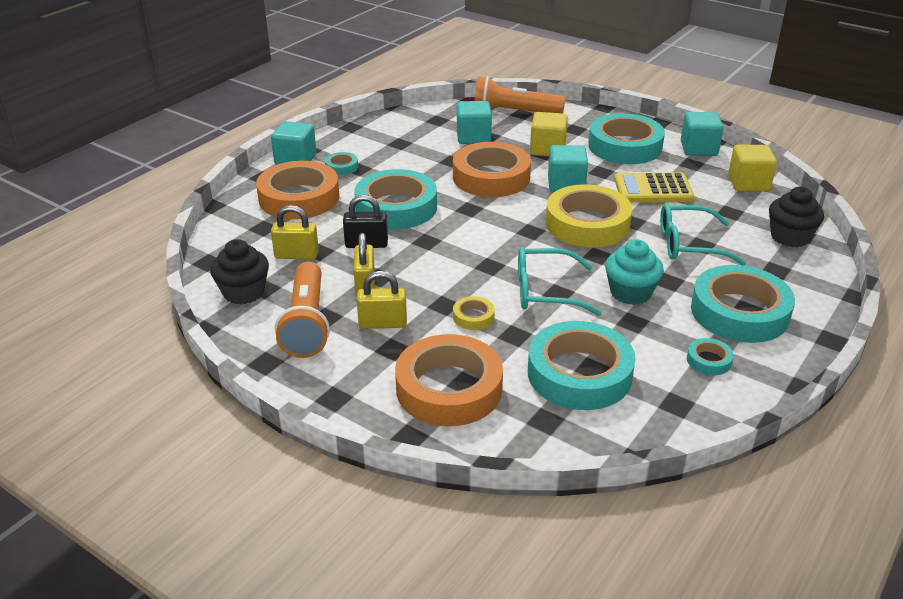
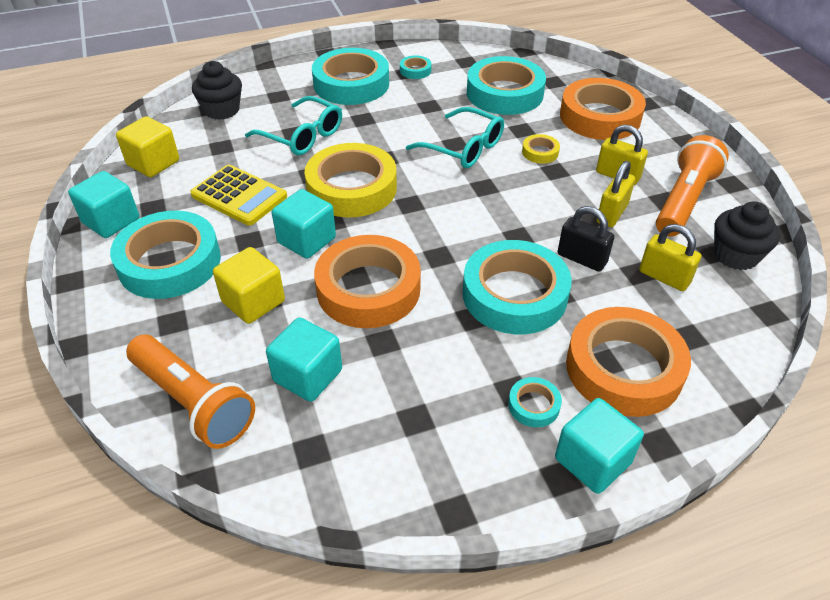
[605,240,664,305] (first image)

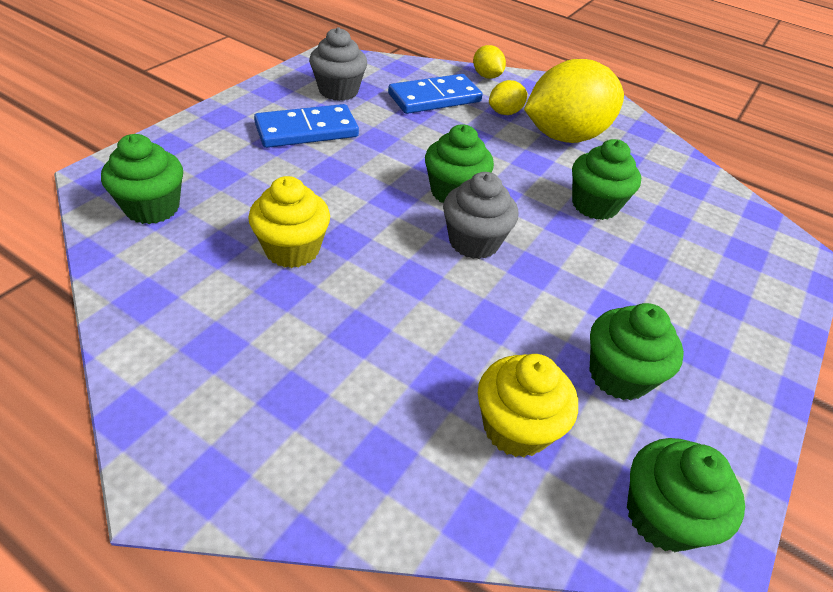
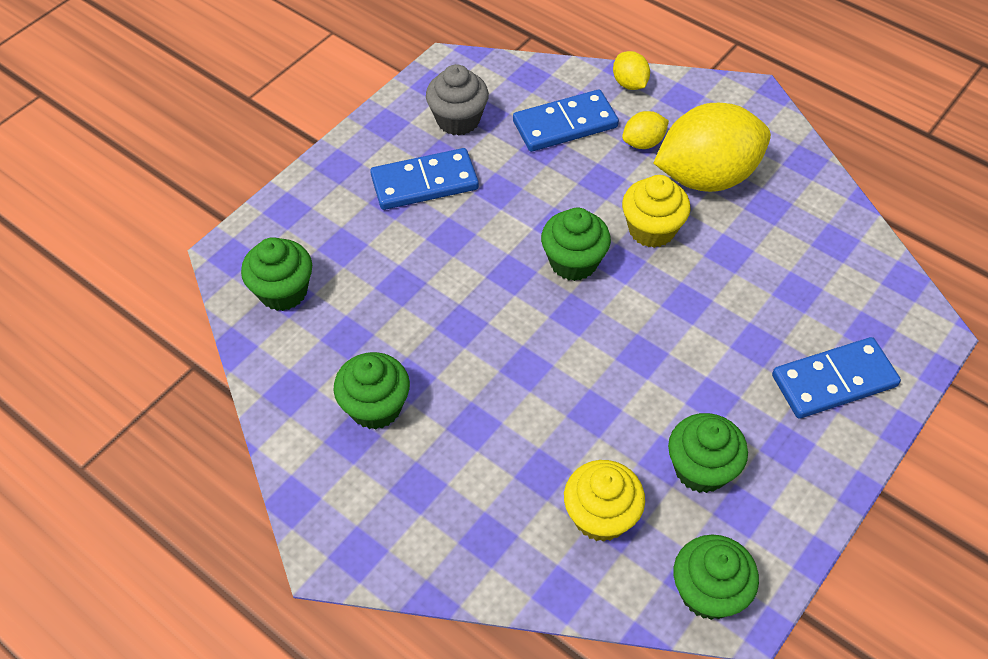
[333,352,410,429]
[622,175,691,248]
[772,337,901,419]
[443,172,518,259] (first image)

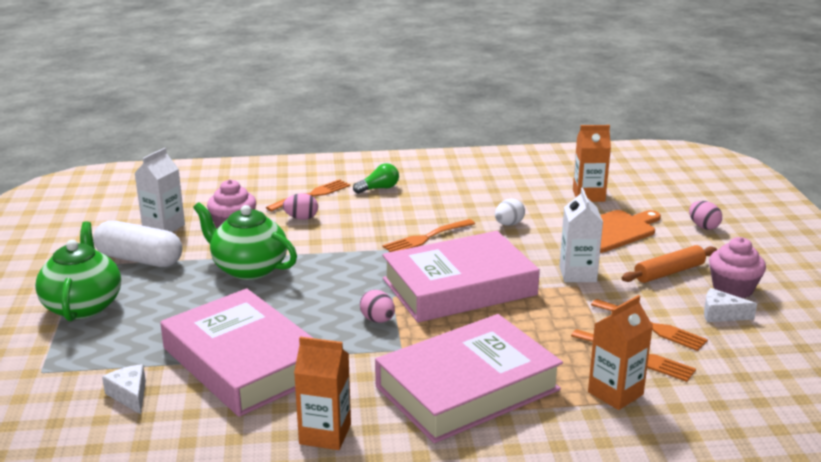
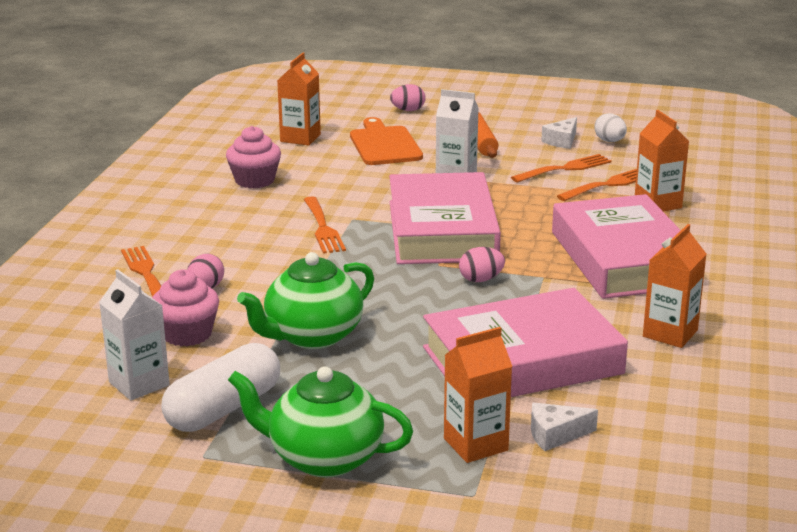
[226,126,281,188]
[444,327,512,463]
[594,113,627,142]
[353,163,399,194] (first image)

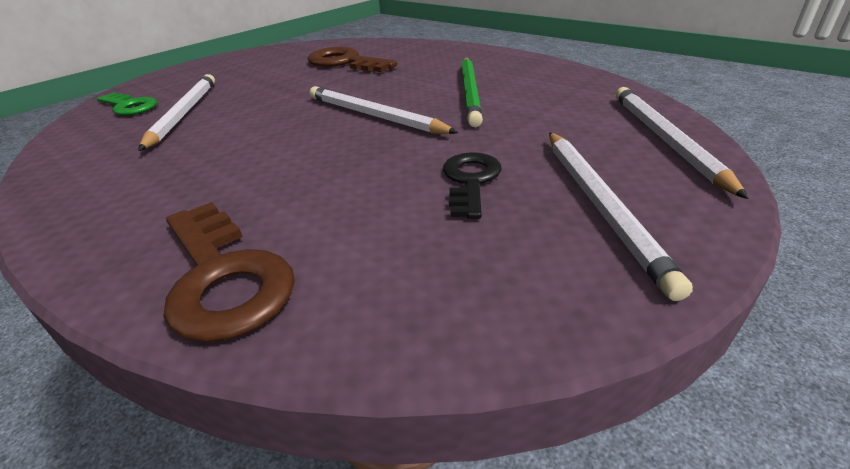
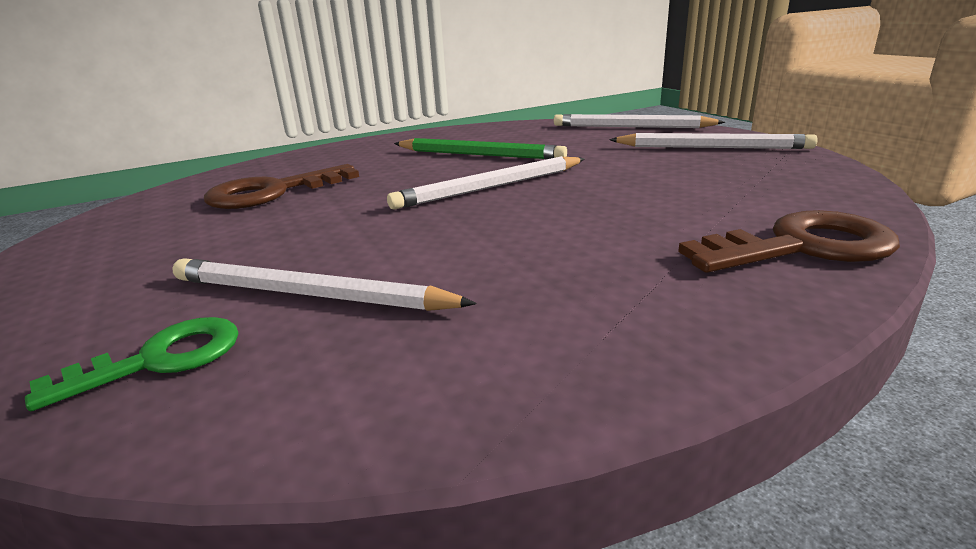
[443,152,502,219] (first image)

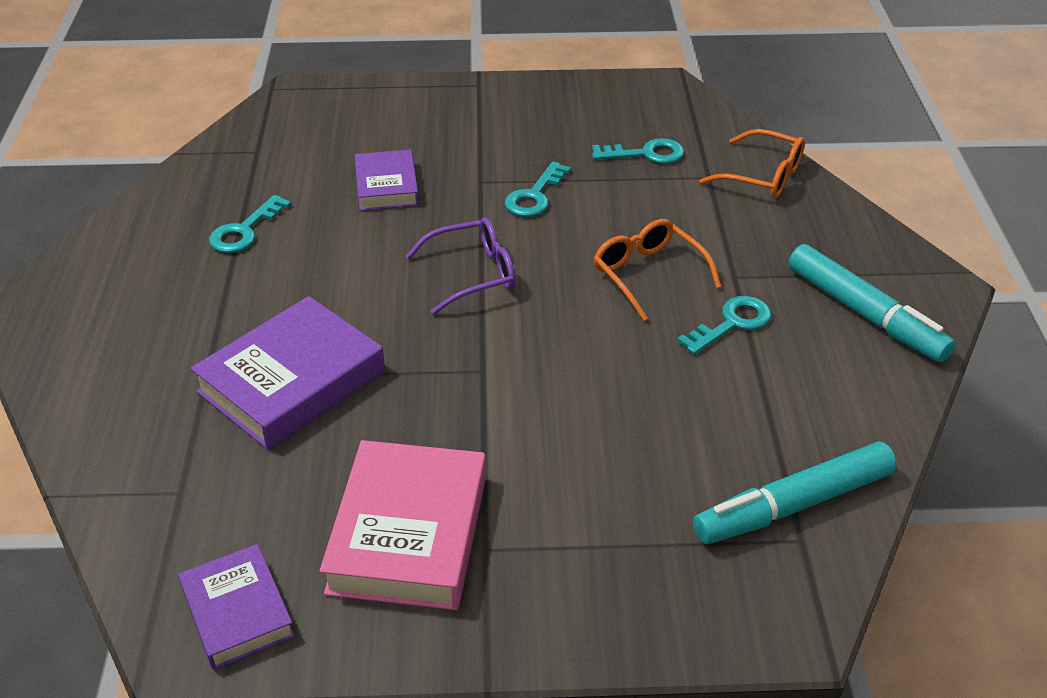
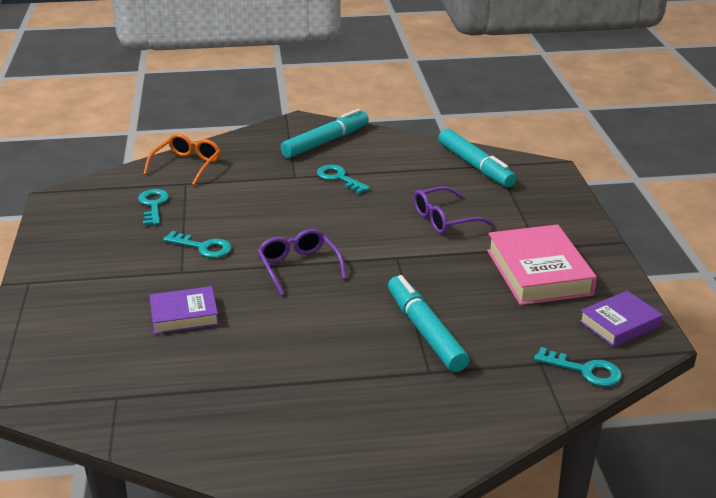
[388,275,469,372]
[414,186,494,234]
[487,224,597,305]
[534,347,622,387]
[593,219,721,321] (first image)

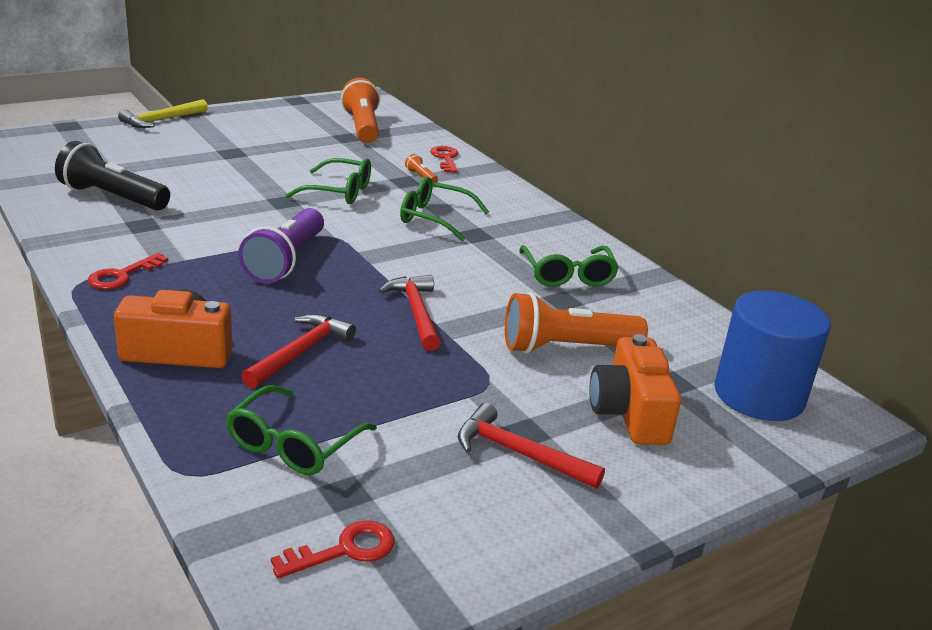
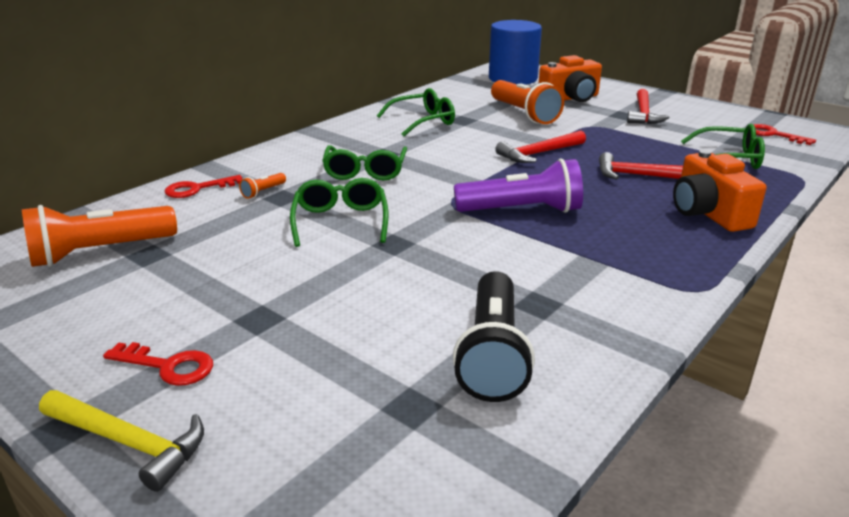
[103,342,213,386]

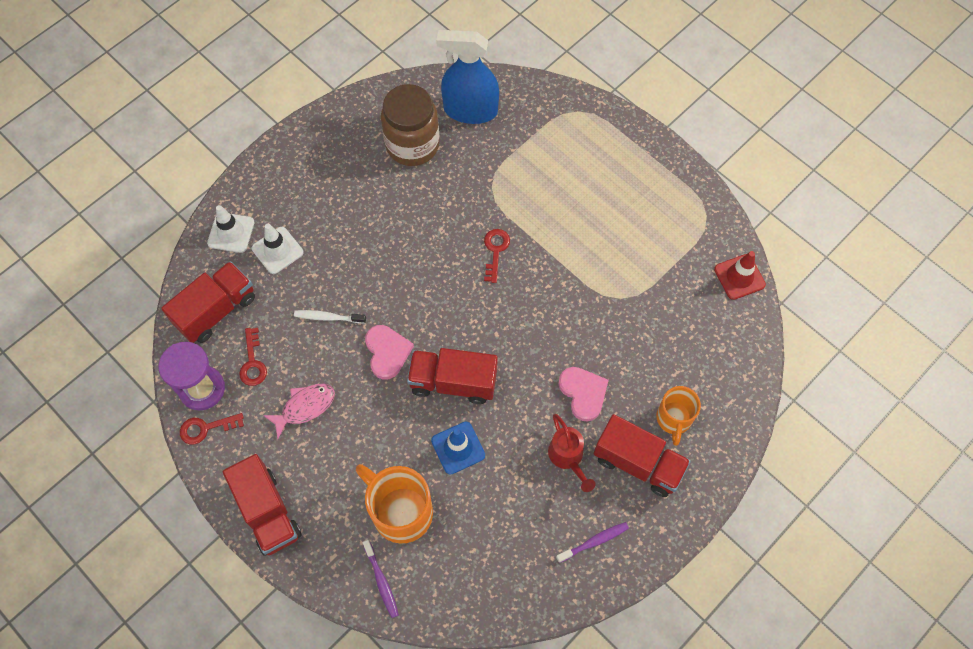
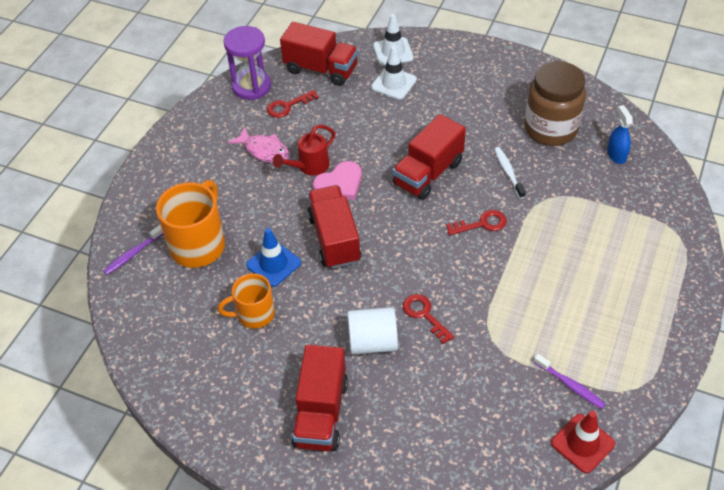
[218,273,275,329]
[273,125,336,175]
[348,307,398,355]
[393,114,466,200]
[403,294,455,344]
[494,147,526,199]
[533,354,606,409]
[607,105,633,164]

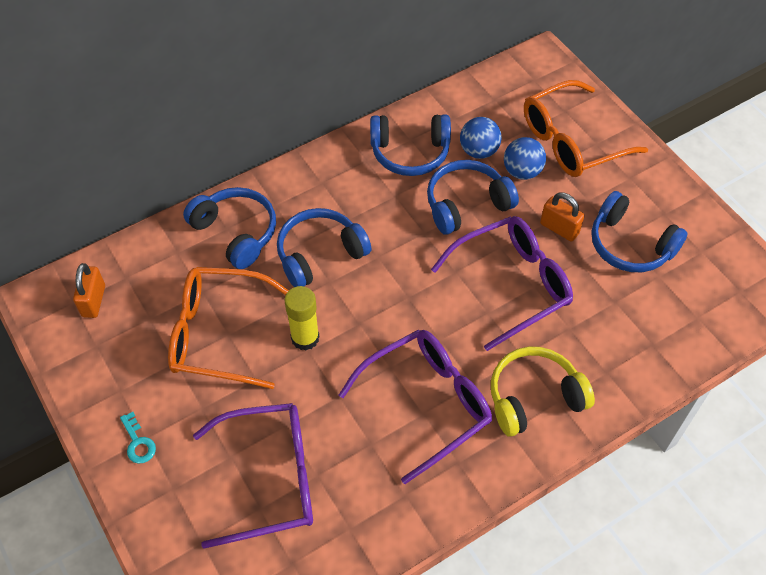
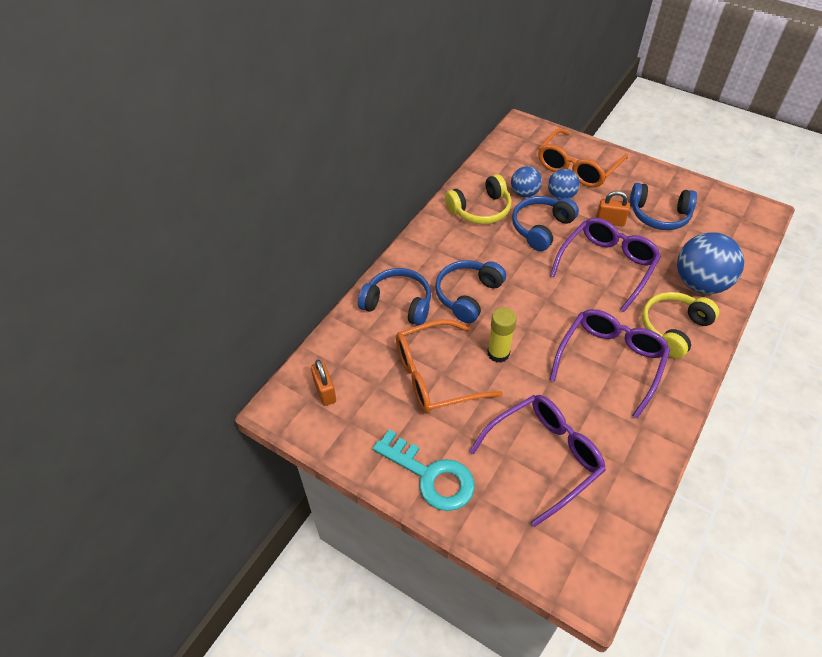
[373,430,475,511]
[445,174,512,224]
[677,232,744,294]

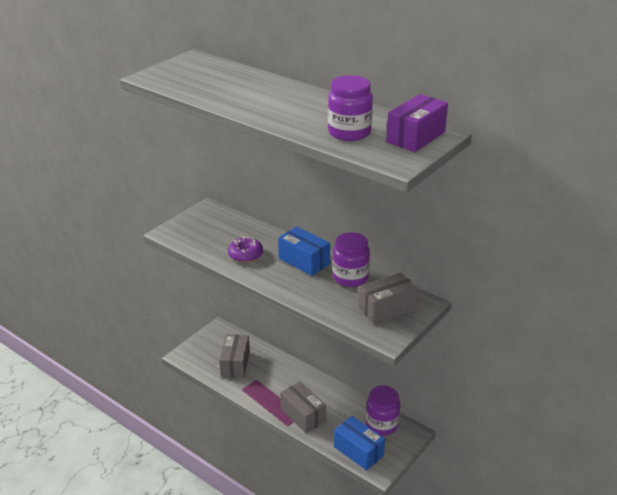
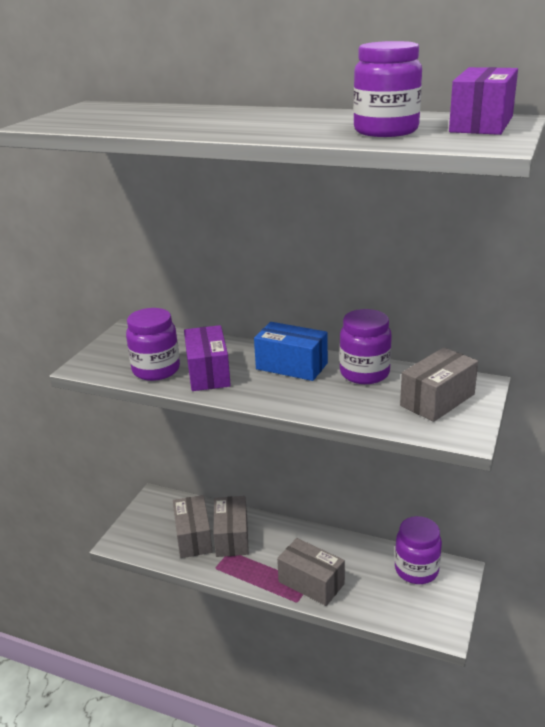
[126,308,180,381]
[184,325,231,391]
[213,496,249,557]
[334,416,385,471] (first image)

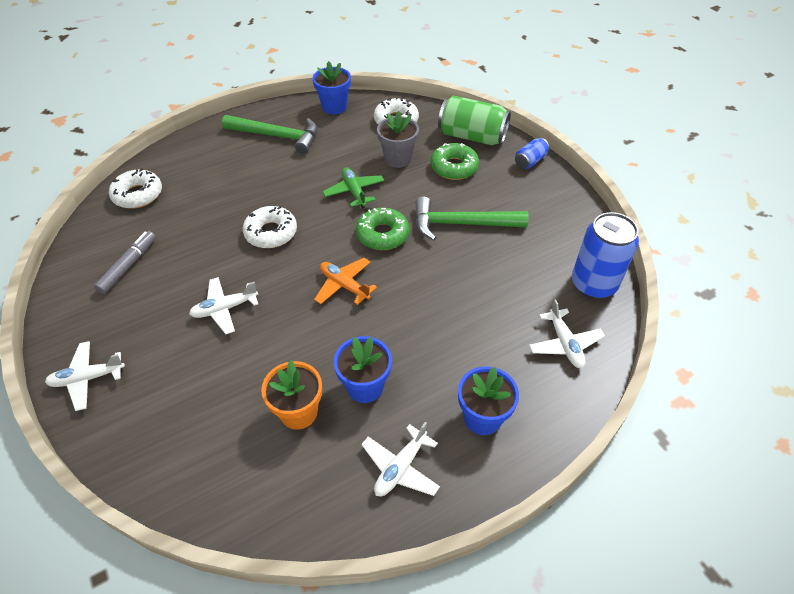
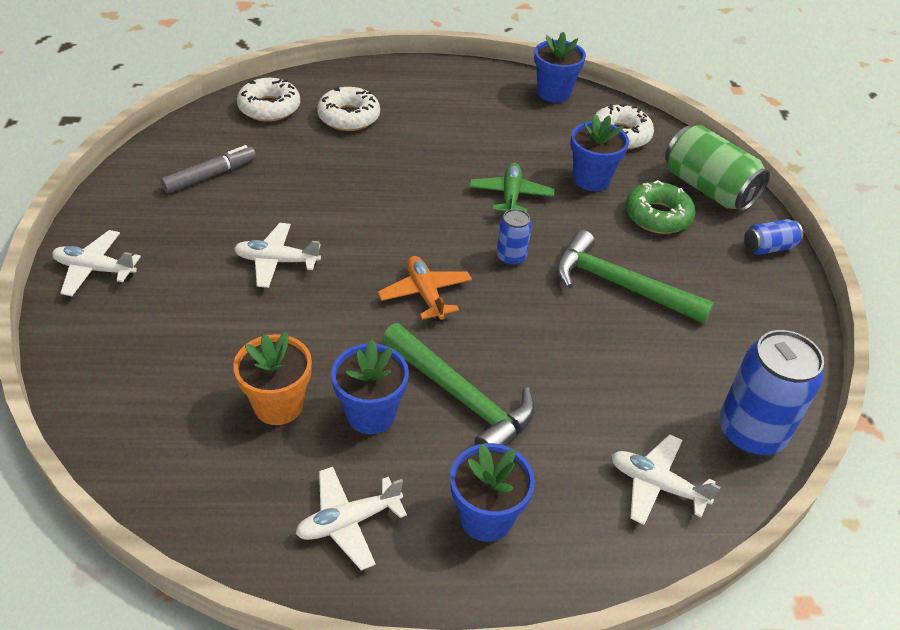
[317,87,380,131]
[382,323,535,446]
[497,209,532,266]
[570,114,629,191]
[611,434,720,525]

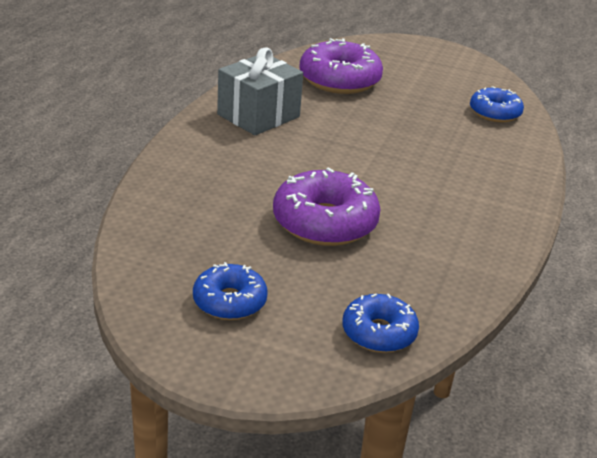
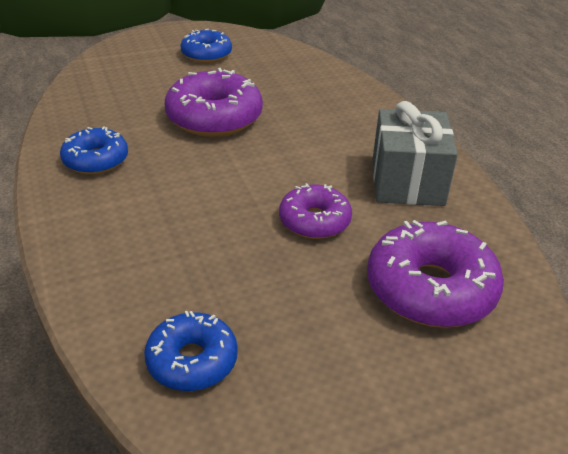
[60,126,128,175]
[279,183,352,239]

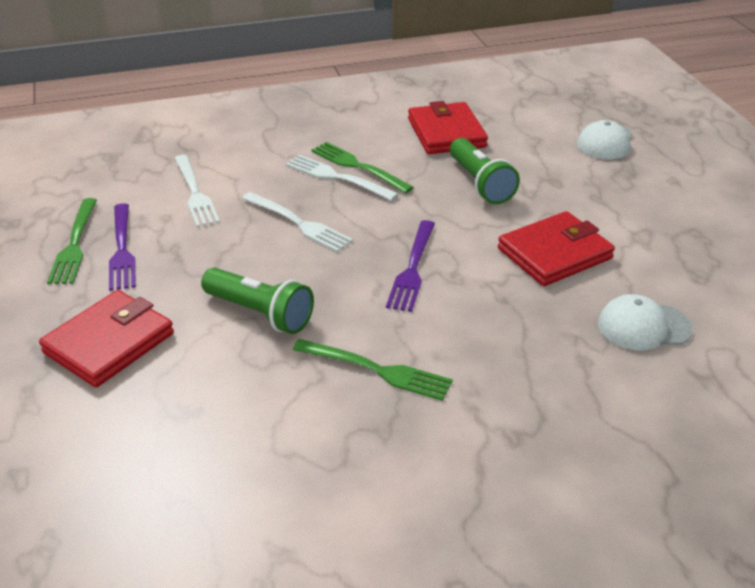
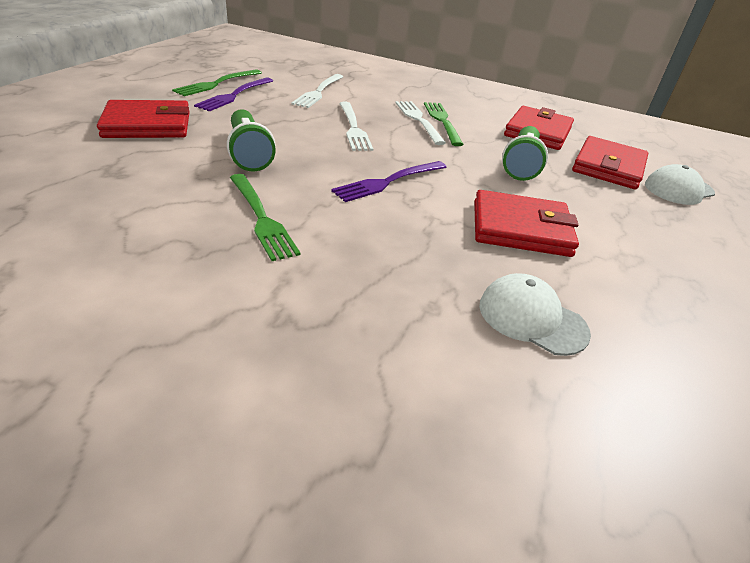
[572,136,648,189]

